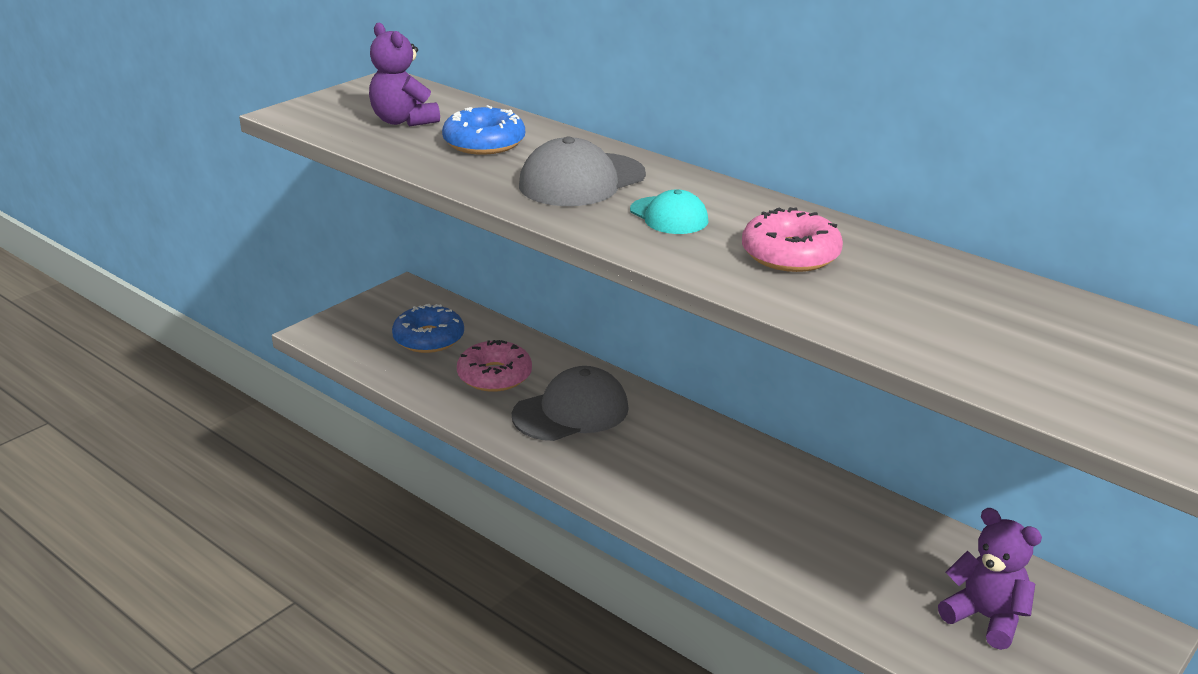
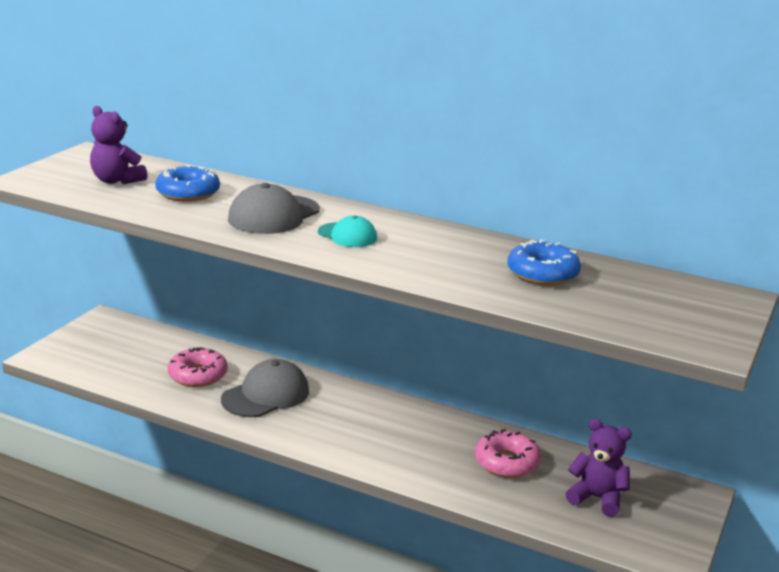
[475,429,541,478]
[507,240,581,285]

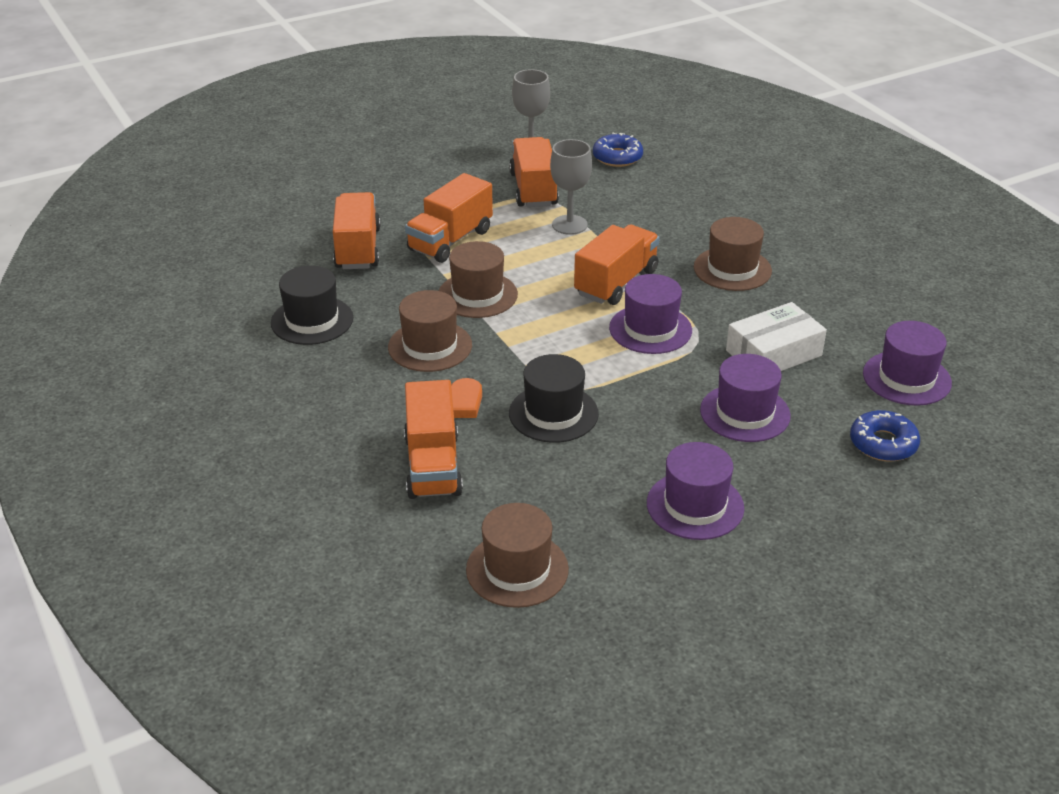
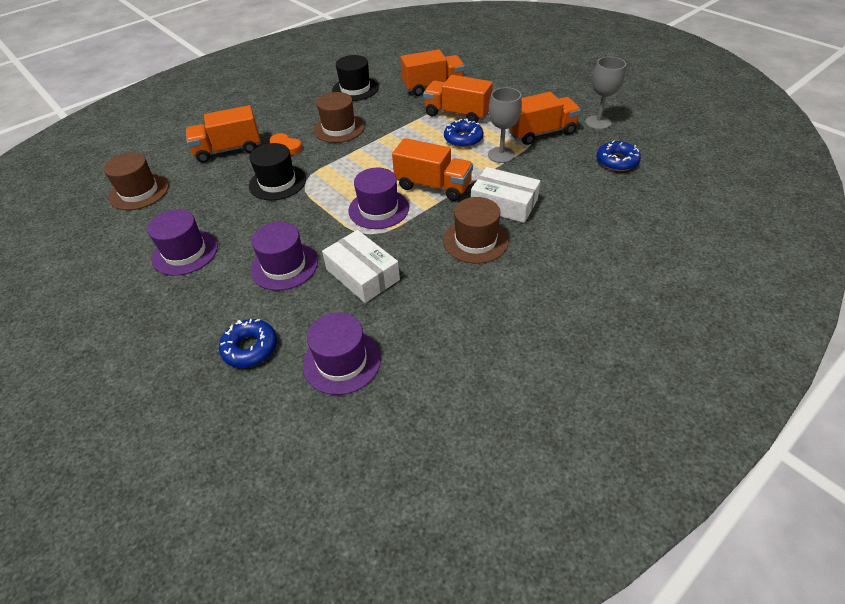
[444,119,483,148]
[471,167,541,223]
[439,241,518,318] (first image)

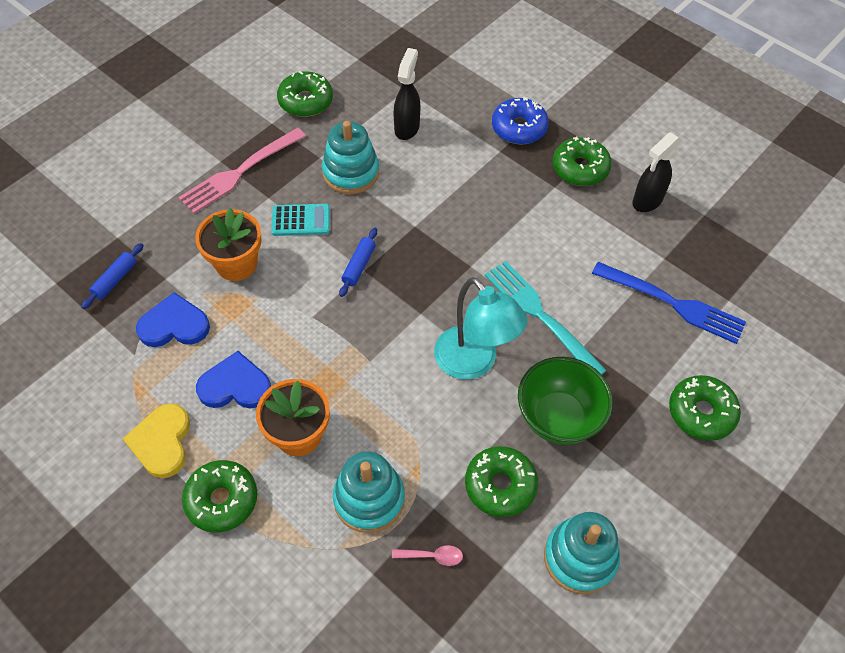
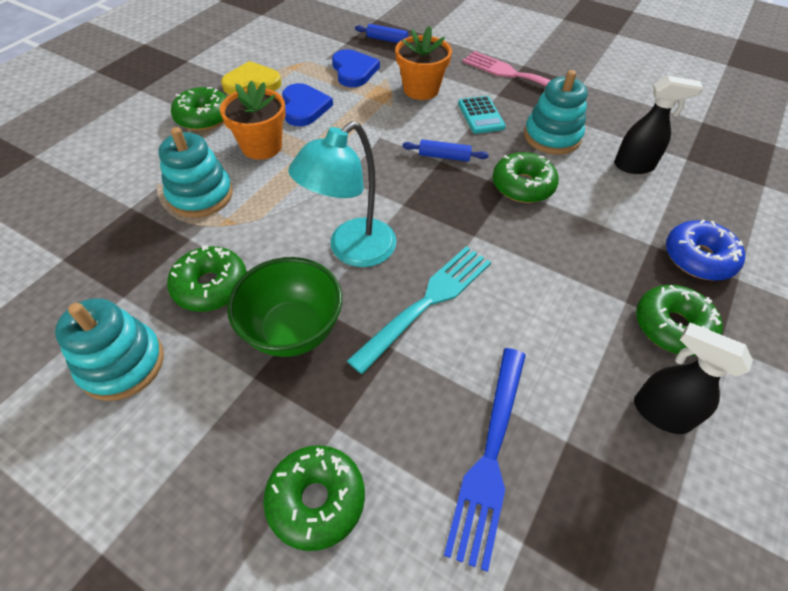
[493,152,559,203]
[392,545,463,566] (first image)

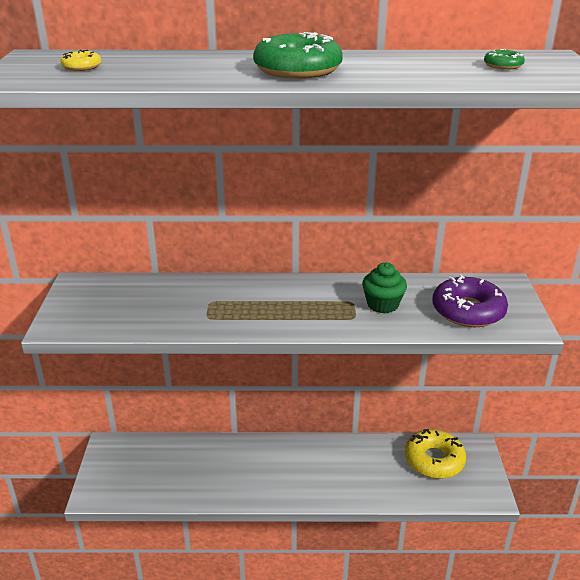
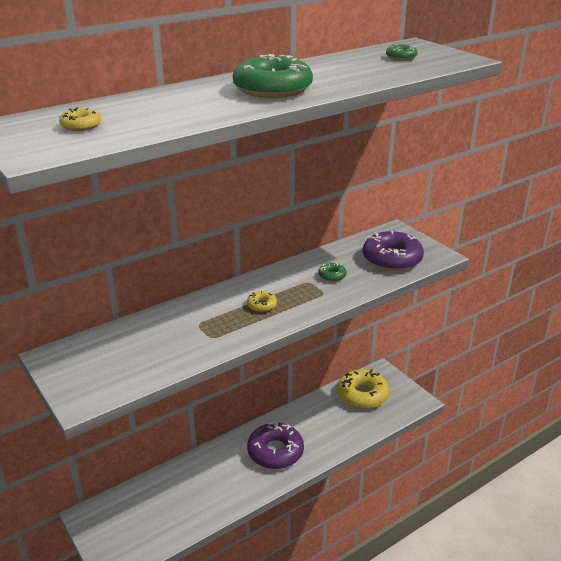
[247,291,277,312]
[247,421,304,469]
[318,263,347,282]

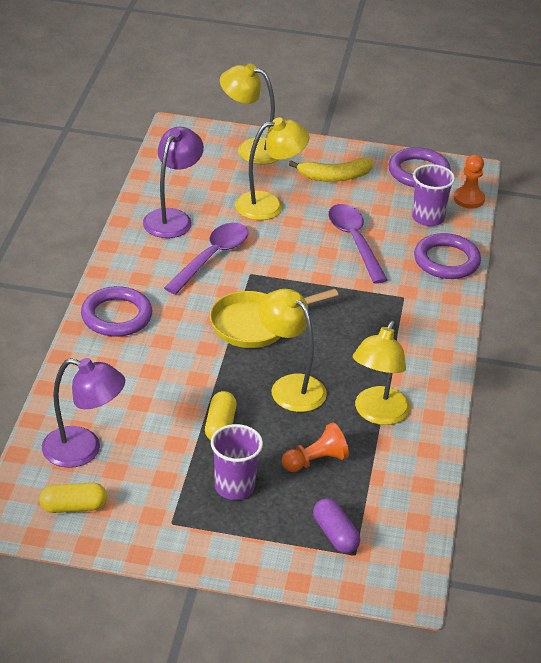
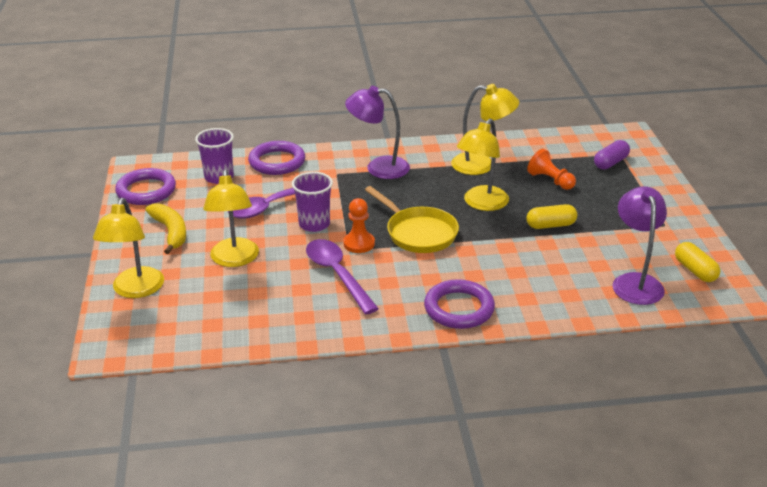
[203,170,259,267]
[292,172,333,232]
[306,239,379,314]
[343,198,375,253]
[345,86,410,179]

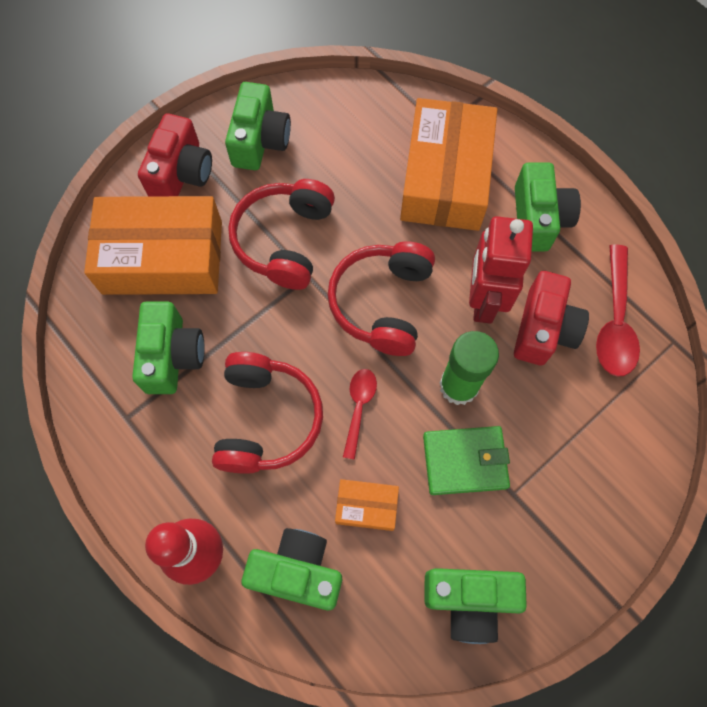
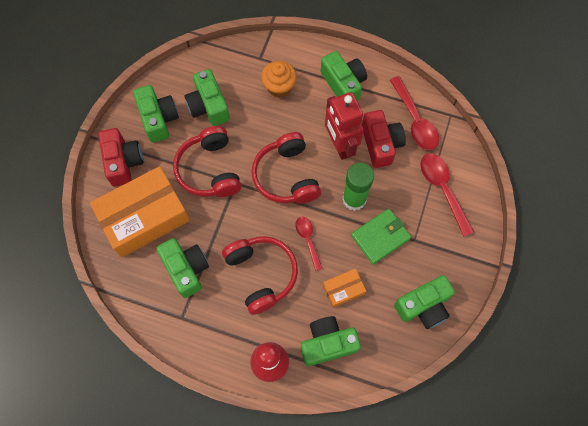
[184,69,230,126]
[261,61,297,98]
[420,153,474,237]

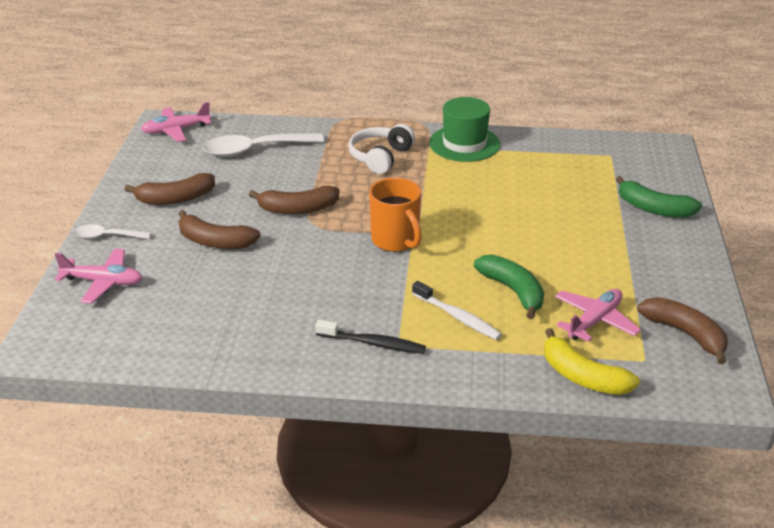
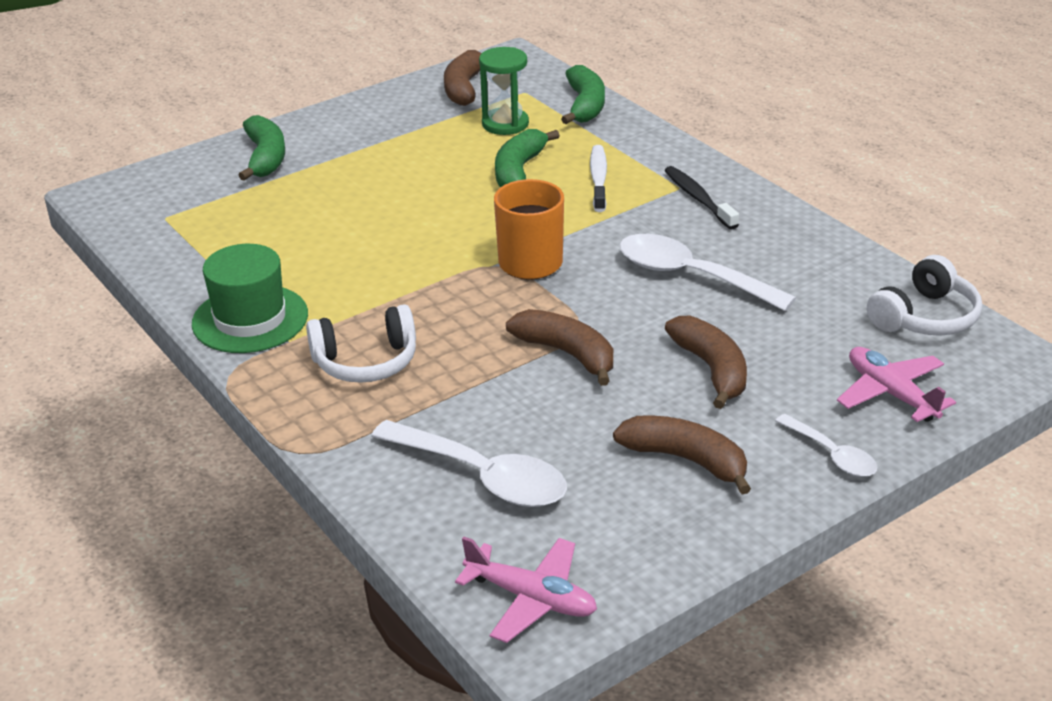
[479,47,529,135]
[561,65,605,124]
[619,234,796,311]
[867,255,982,336]

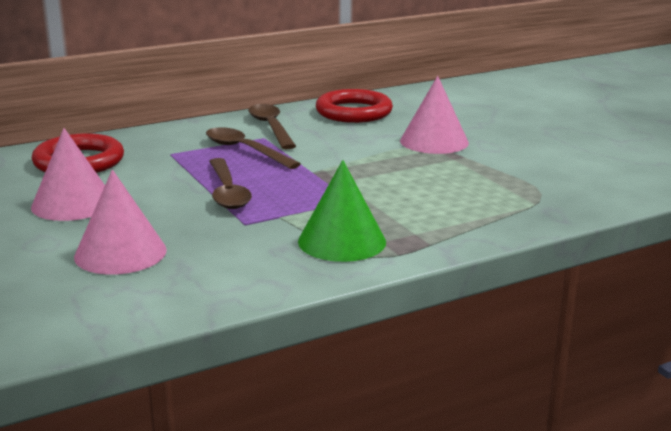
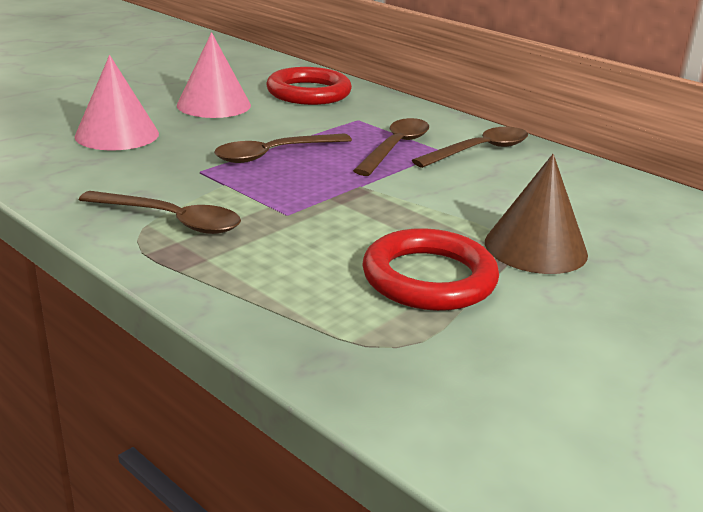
[79,191,241,234]
[362,228,499,311]
[485,154,588,274]

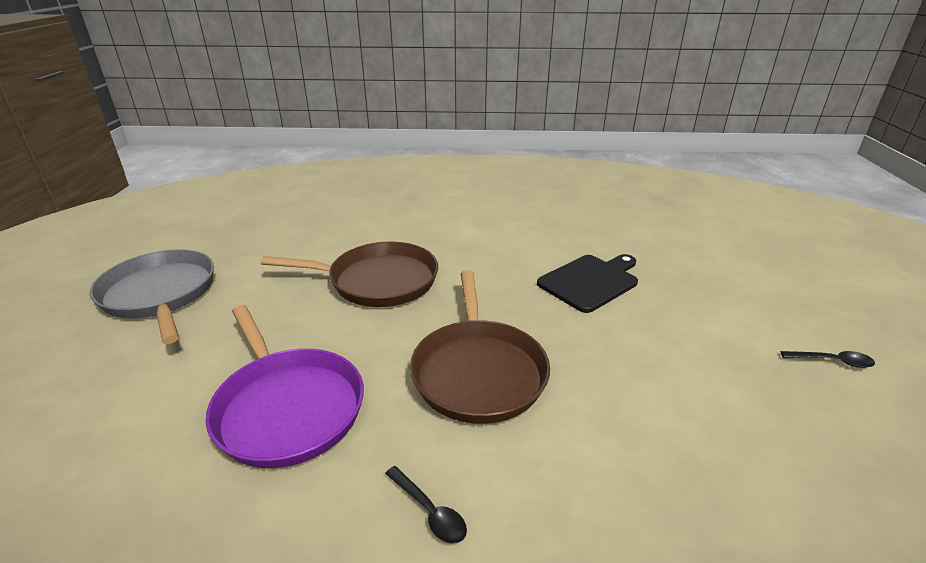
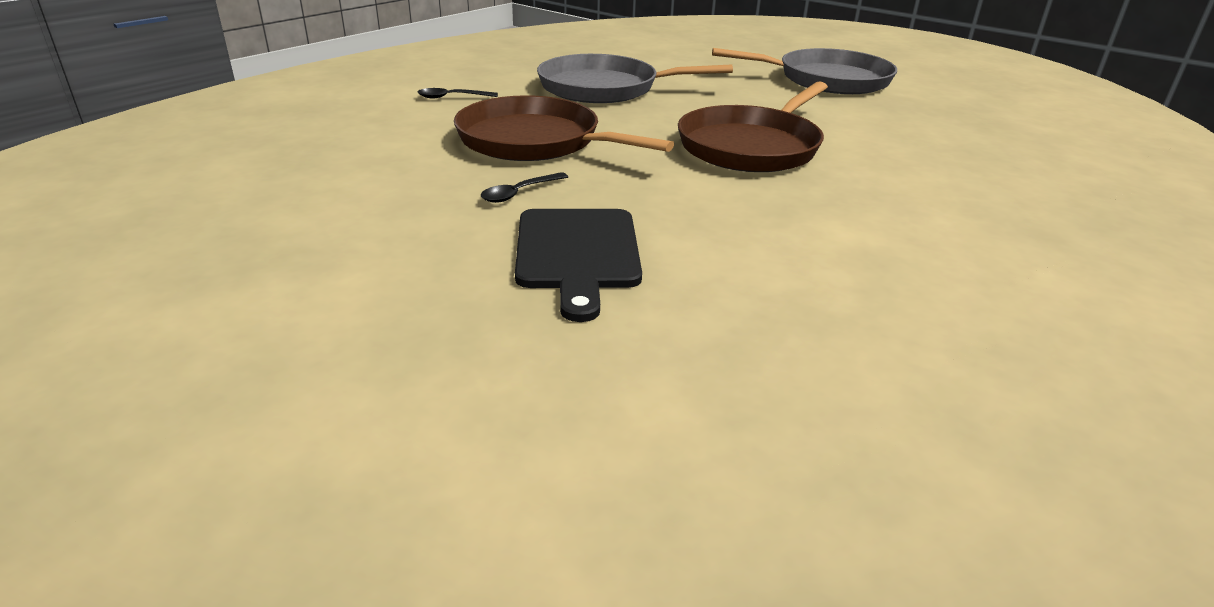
[481,172,568,203]
[537,54,733,103]

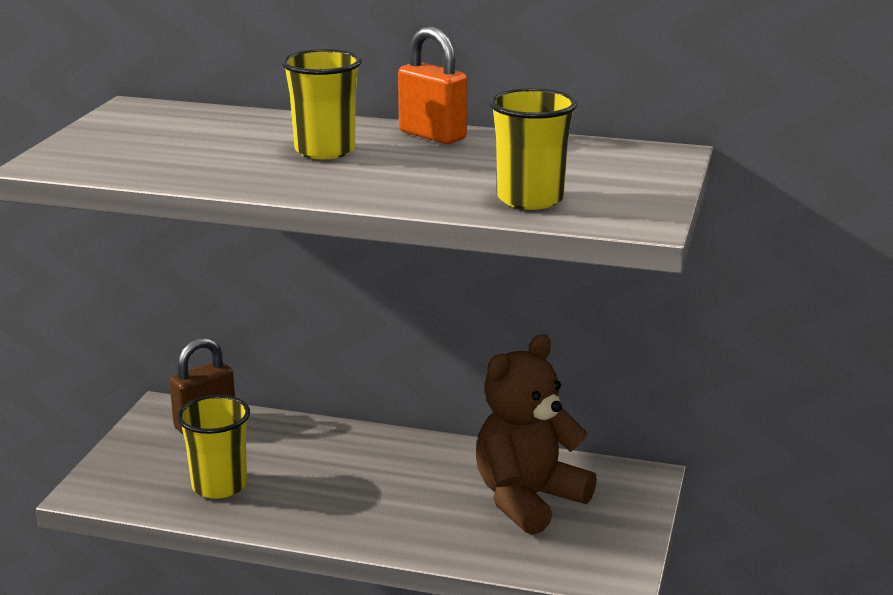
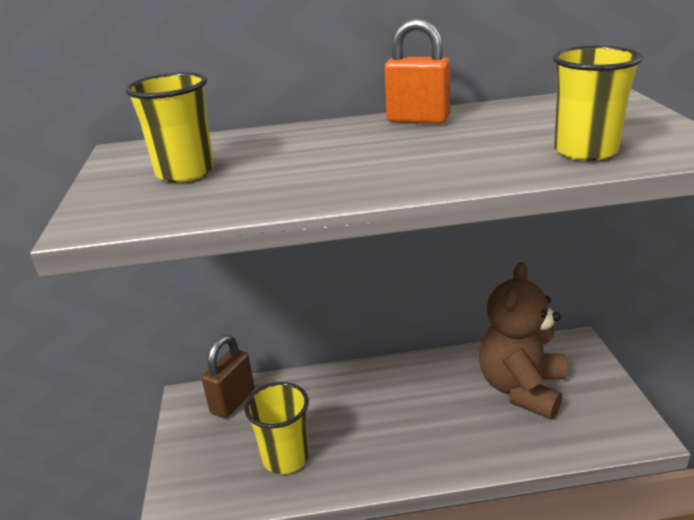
[125,72,214,183]

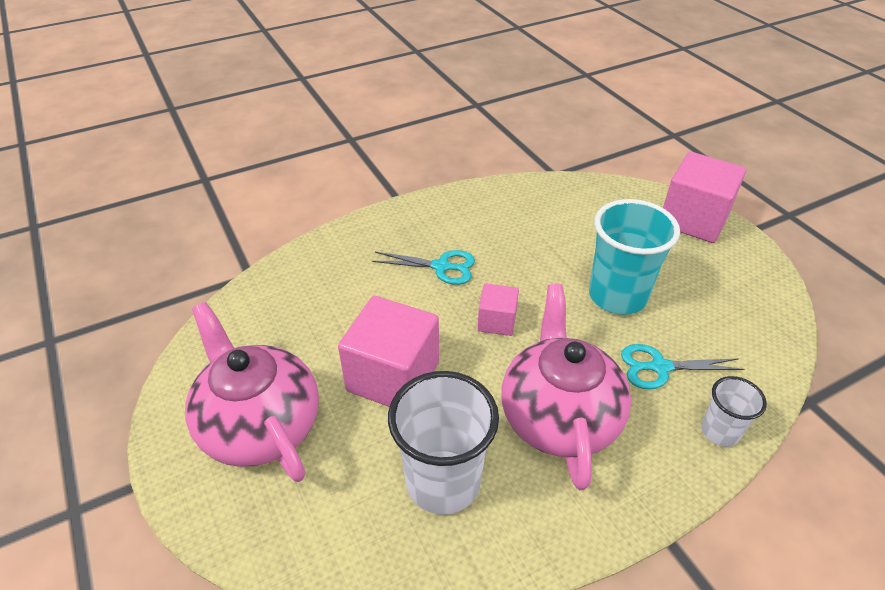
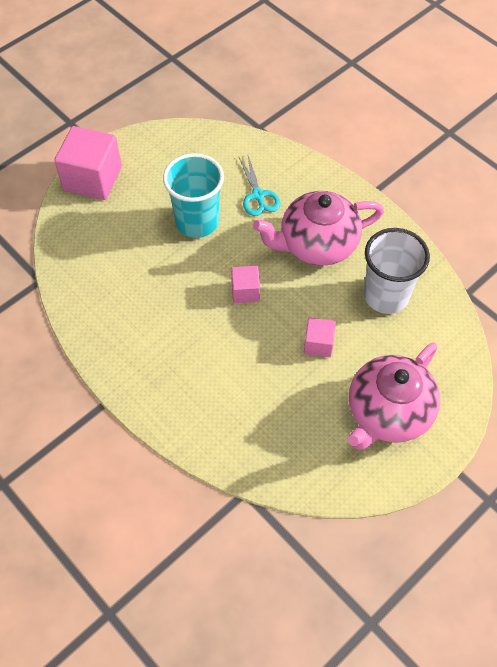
[304,318,336,357]
[372,250,475,285] (first image)
[701,376,767,447] (first image)

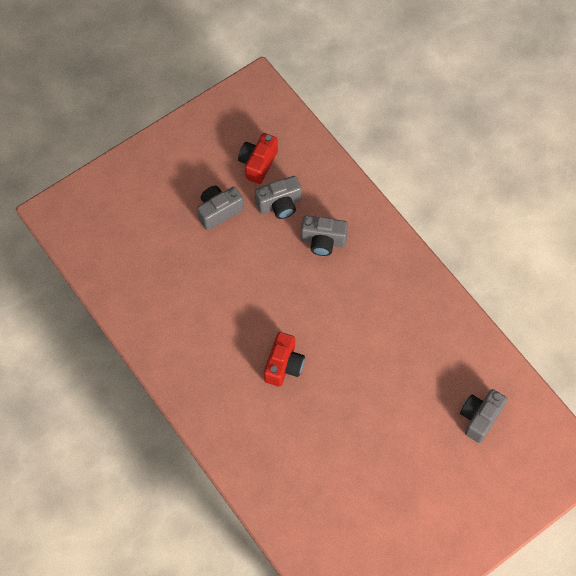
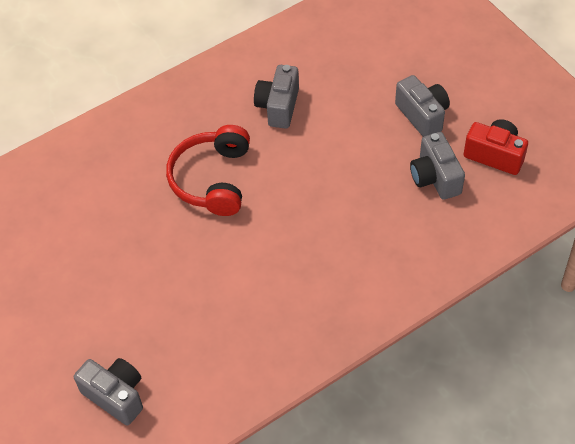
[166,125,250,216]
[254,65,299,129]

